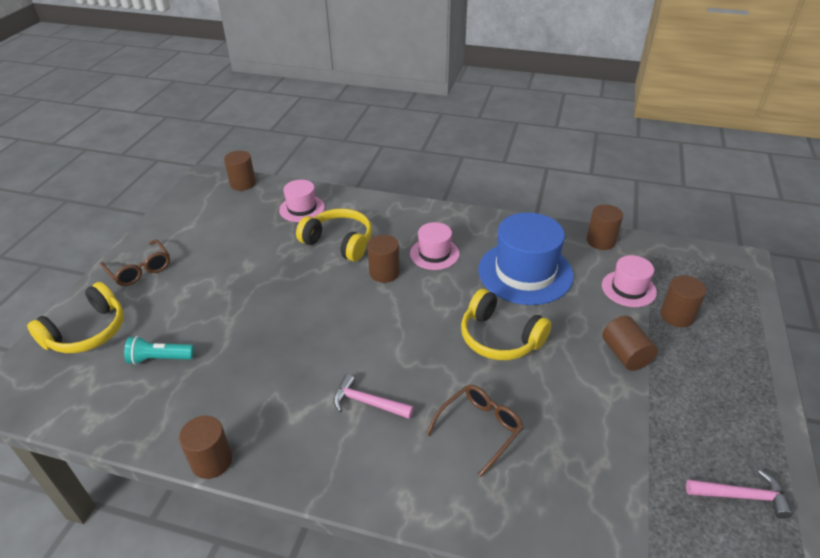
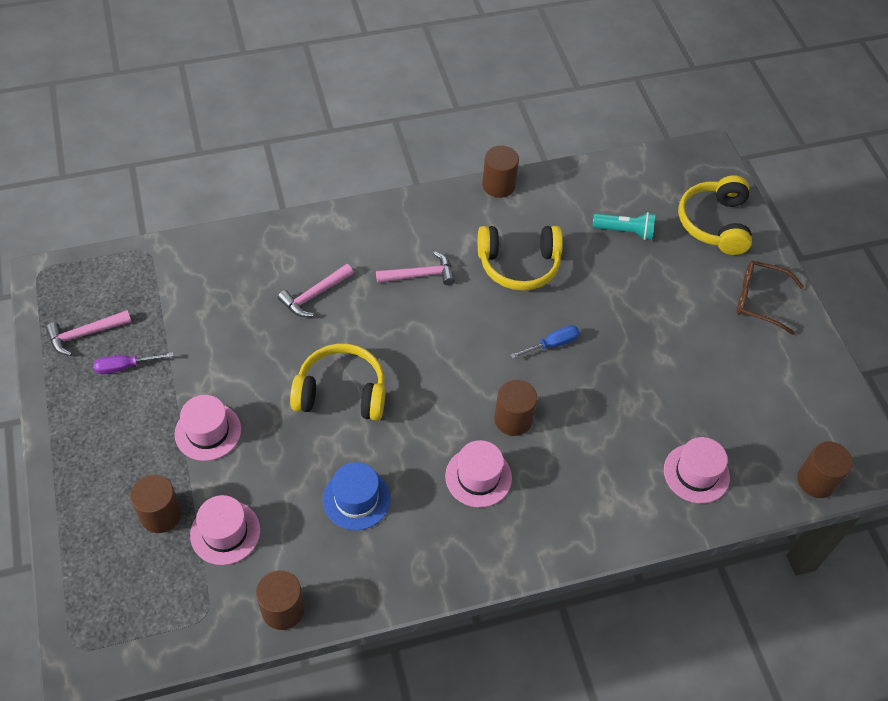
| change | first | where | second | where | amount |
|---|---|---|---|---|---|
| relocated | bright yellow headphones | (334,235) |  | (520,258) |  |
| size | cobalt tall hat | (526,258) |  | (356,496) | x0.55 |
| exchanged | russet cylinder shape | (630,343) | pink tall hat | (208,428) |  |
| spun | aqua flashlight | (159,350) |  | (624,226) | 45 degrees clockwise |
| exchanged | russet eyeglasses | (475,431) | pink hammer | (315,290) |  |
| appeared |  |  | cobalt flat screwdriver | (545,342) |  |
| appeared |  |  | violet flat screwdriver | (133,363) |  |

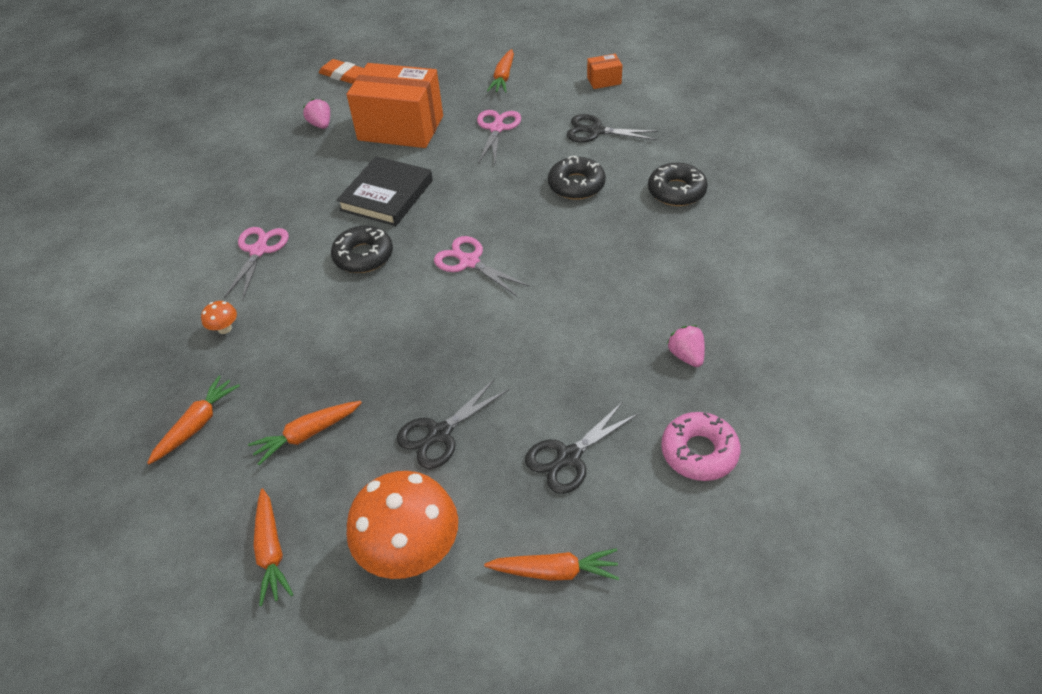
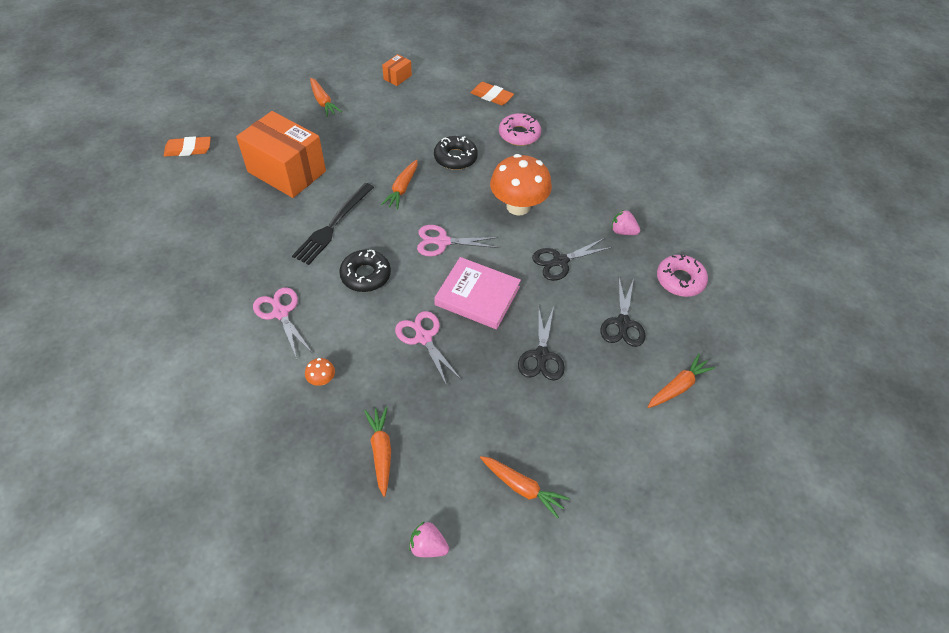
| change | first | where | second | where | amount |
|---|---|---|---|---|---|
| spun | orange-coloured package | (395,105) |  | (281,154) | 60 degrees clockwise |
| relocated | pink toy strawberry | (316,114) |  | (429,539) |  |
| relocated | pink shears | (499,137) |  | (428,348) |  |
| relocated | black shears | (612,128) |  | (572,259) |  |
| exchanged | black hardcover | (384,191) | black fork | (333,224) |  |
| colour | black donut | (678,184) | pink donut | (520,129) |  |
| relocated | orange-coloured root vegetable | (305,433) |  | (399,185) |  |
| relocated | orange-coloured fungus | (402,525) |  | (521,184) |  |
| appeared |  |  | orange-coloured eraser | (492,93) |  |
| appeared |  |  | pink hardcover | (477,293) |  |

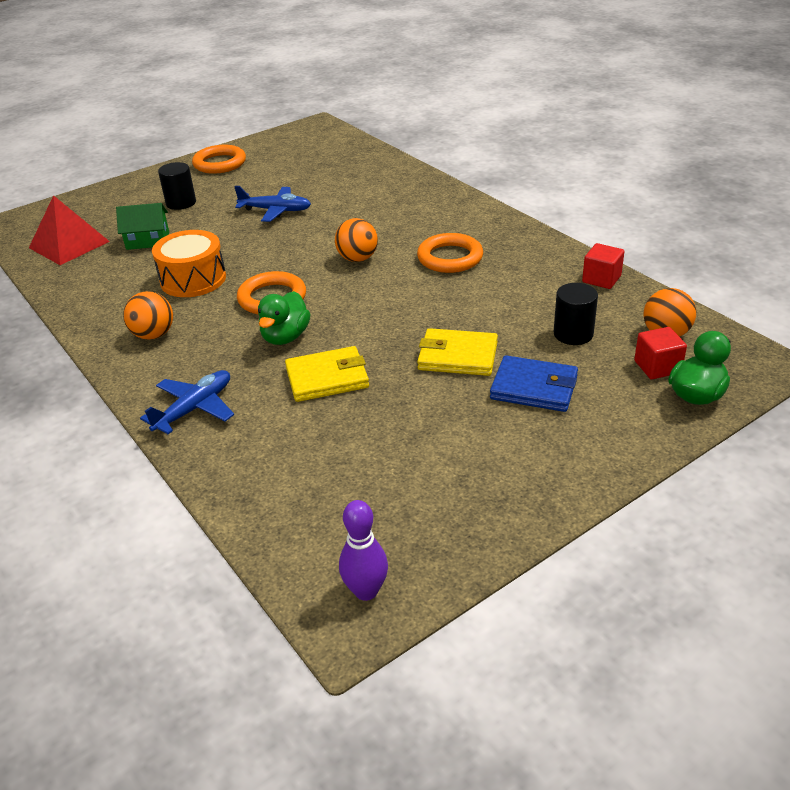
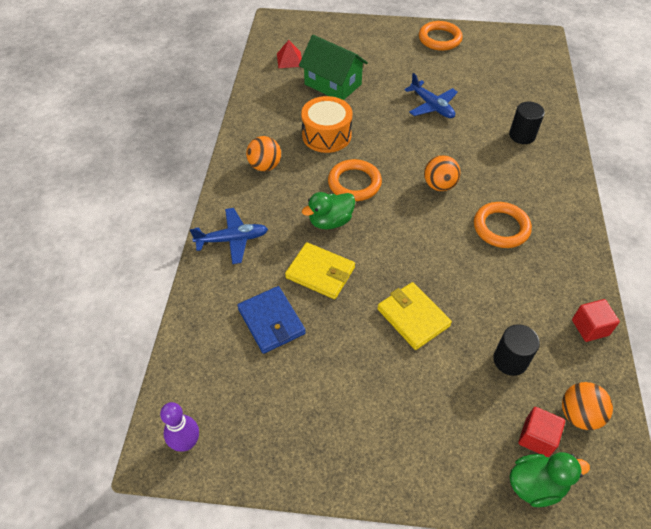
| change | first | where | second | where | amount |
|---|---|---|---|---|---|
| relocated | black cylinder shape | (177,186) |  | (527,123) |  |
| size | scarlet pyramid | (69,230) |  | (289,54) | x0.58 |
| size | emerald house | (142,226) |  | (333,67) | x1.54 |
| relocated | cobalt card wallet | (534,383) |  | (271,320) |  |

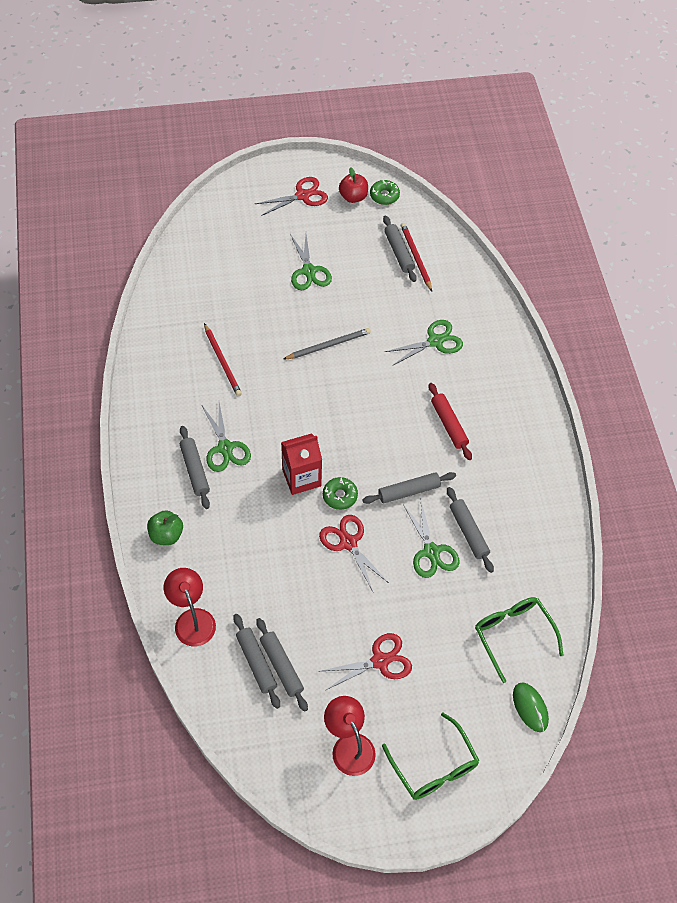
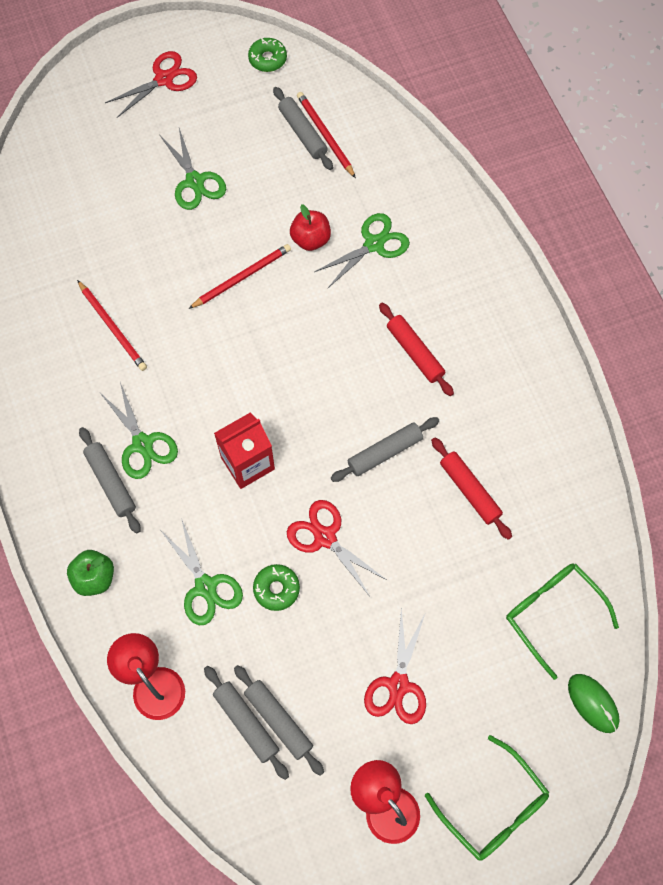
| change | first | where | second | where | amount |
|---|---|---|---|---|---|
| relocated | scarlet apple fruit | (353,185) |  | (310,227) |  |
| colour | grey wooden pencil | (327,343) | scarlet wooden pencil | (239,276) |  |
| relocated | emerald donut | (340,493) |  | (276,587) |  |
| colour | grey rolling pin | (470,530) | scarlet rolling pin | (471,488) |  |
| relocated | emerald shears | (431,539) |  | (202,571) |  |
| spun | scarlet shears | (365,661) |  | (395,666) | 135 degrees clockwise |

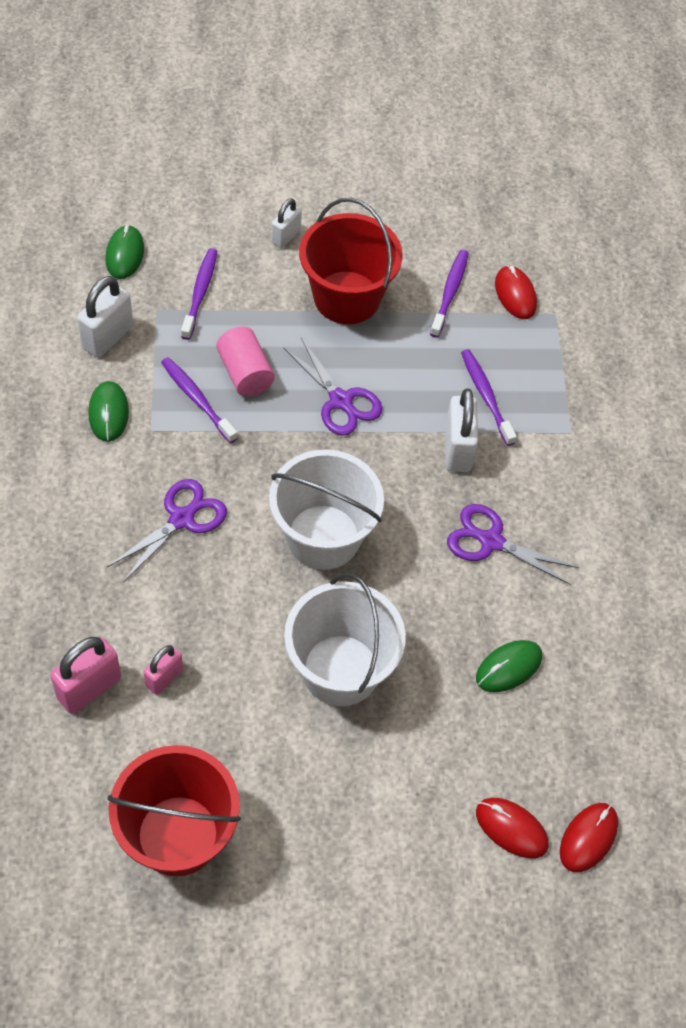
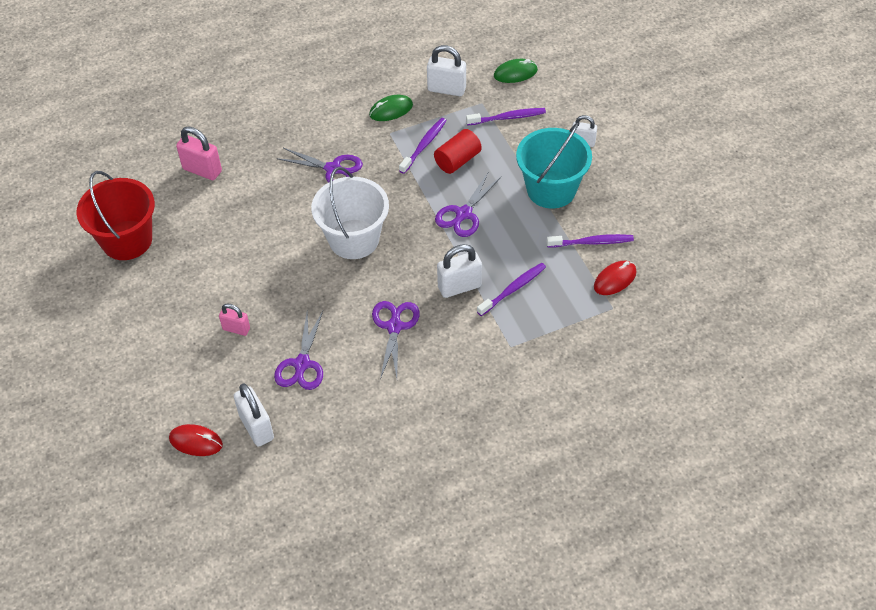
| change | first | where | second | where | amount |
|---|---|---|---|---|---|
| colour | scarlet pail | (351,261) | aqua pail | (554,166) |  |
| colour | pink cylinder shape | (245,361) | scarlet cylinder shape | (458,151) |  |
| missing | pure white pail | (345,639) |  |  |  |
| exchanged | emerald mouse | (509,666) | violet shears | (298,350) |  |
| relocated | pink small lock | (163,670) |  | (234,319) |  |
| missing | scarlet mouse | (512,828) |  |  |  |
| appeared |  |  | pure white small lock | (254,415) |  |

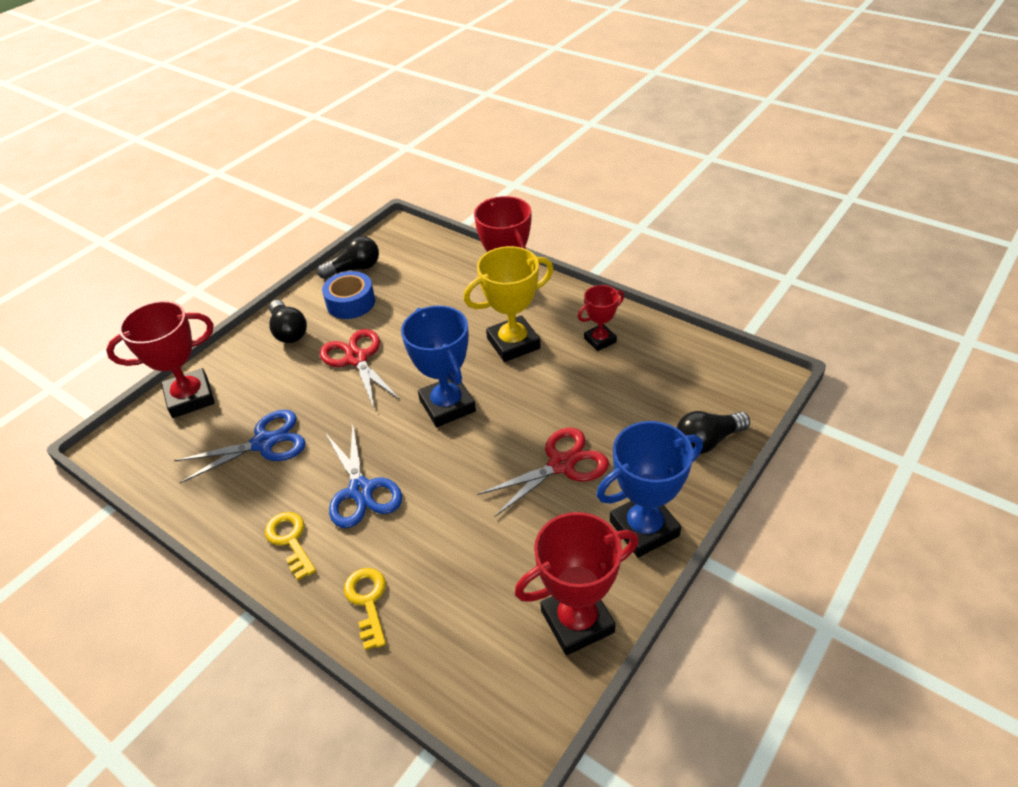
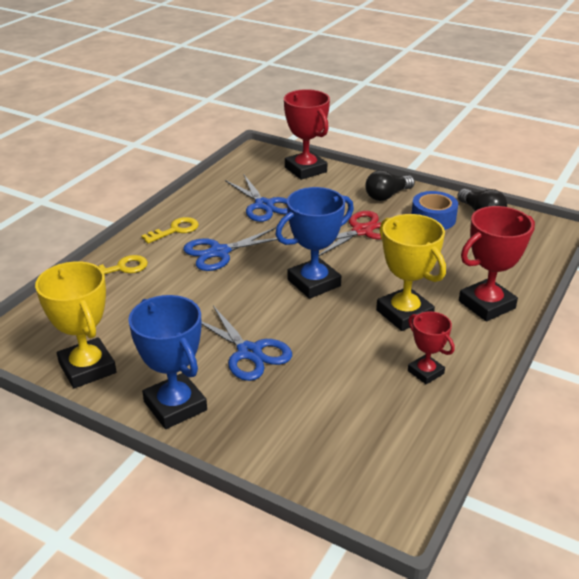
| change | first | where | second | where | amount |
|---|---|---|---|---|---|
| missing | black light bulb | (713,432) |  |  |  |
| colour | scarlet shears | (543,472) | cobalt shears | (246,343) |  |
| colour | scarlet trophy | (577,584) | bright yellow trophy | (75,324) |  |

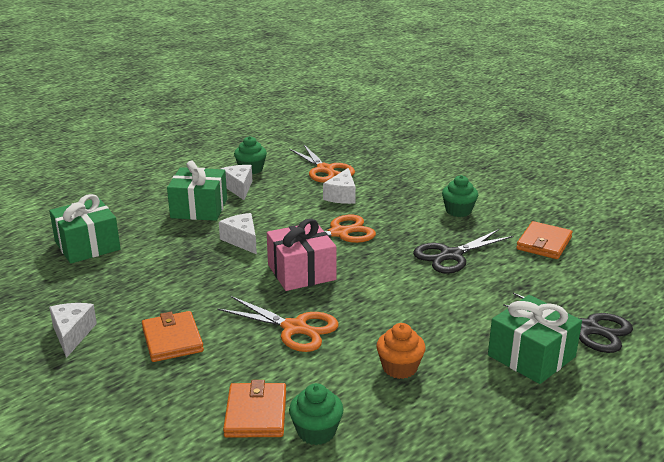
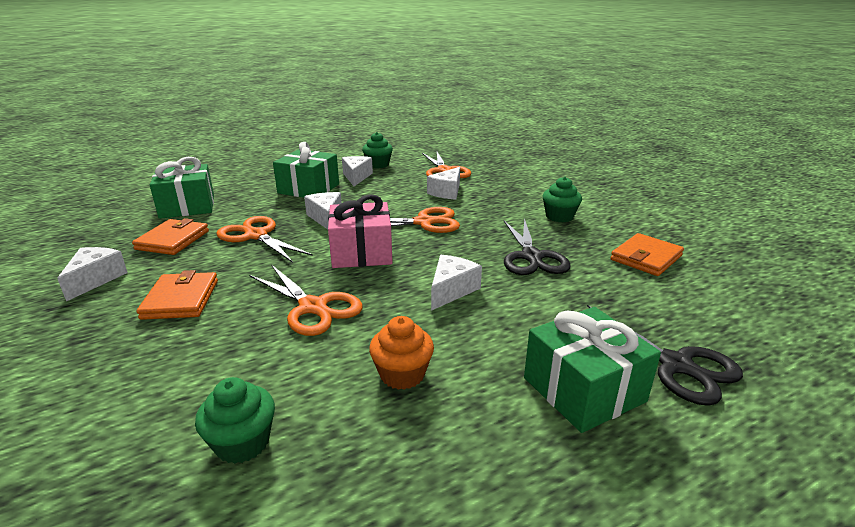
| change | first | where | second | where | amount |
|---|---|---|---|---|---|
| spun | black shears | (463,251) |  | (537,246) | 75 degrees counterclockwise |
| relocated | orange-coloured card wallet | (254,409) |  | (170,236) |  |
| appeared |  |  | orange-coloured shears | (264,239) |  |
| appeared |  |  | pure white cheese wedge | (456,283) |  |

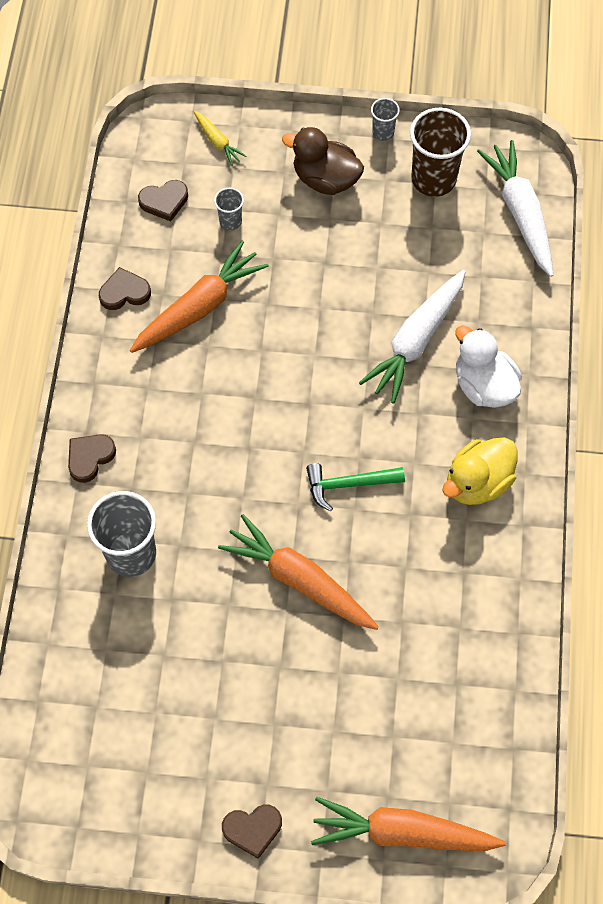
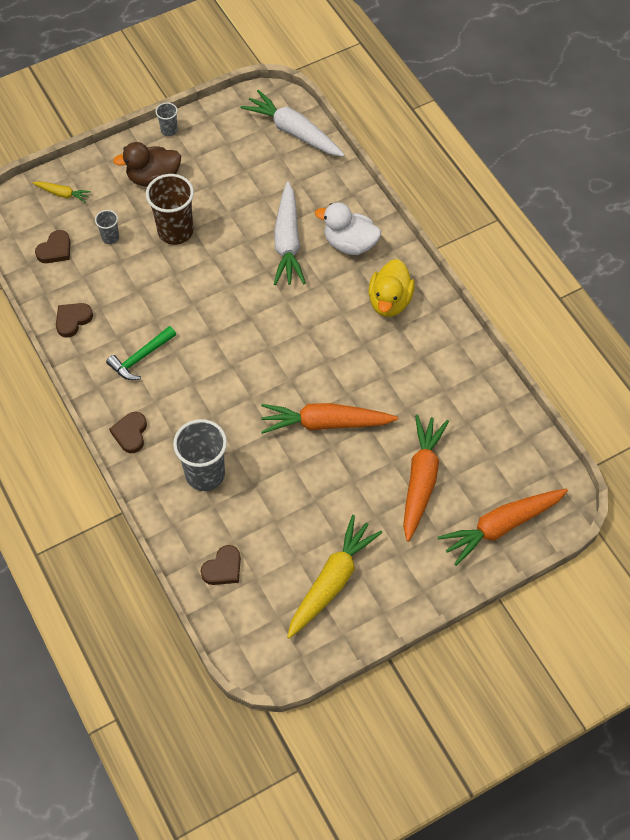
| change | first | where | second | where | amount |
|---|---|---|---|---|---|
| relocated | russet beaker | (440,152) |  | (170,209) |  |
| relocated | orange-coloured root vegetable | (199,297) |  | (426,478) |  |
| relocated | emerald hammer | (355,487) |  | (141,353) |  |
| relocated | russet heart shape | (252,831) |  | (221,565) |  |
| appeared |  |  | bright yellow root vegetable | (334,577) |  |

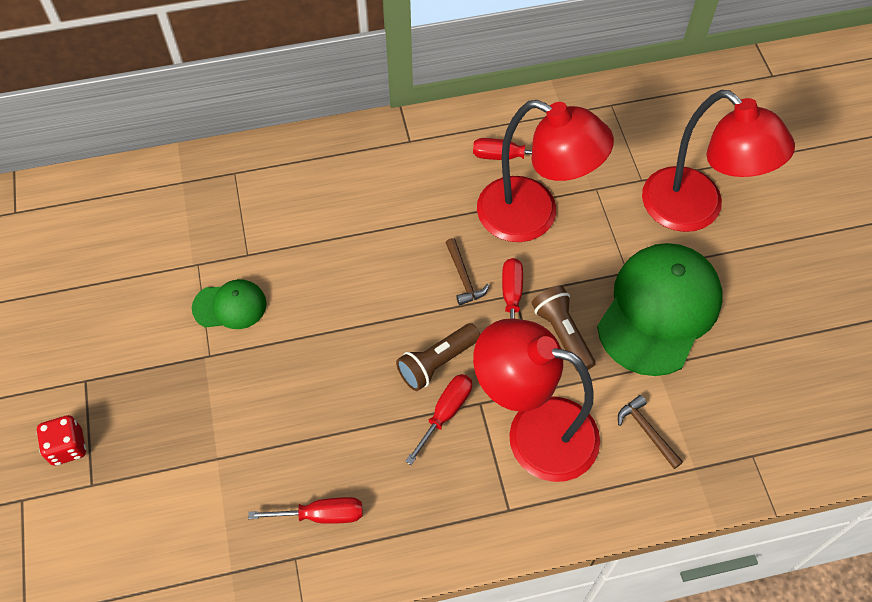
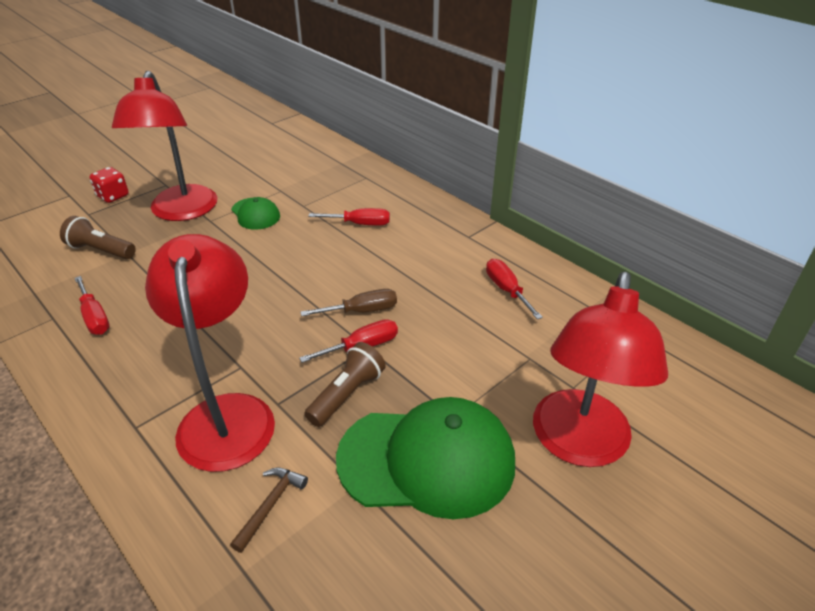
| change | first | where | second | where | amount |
|---|---|---|---|---|---|
| relocated | scarlet desk lamp | (545,171) |  | (164,146) |  |
| exchanged | russet hammer | (467,271) | russet flat screwdriver | (349,302) |  |
| relocated | russet flashlight | (438,357) |  | (98,237) |  |
| relocated | scarlet flat screwdriver | (438,419) |  | (349,217) |  |

